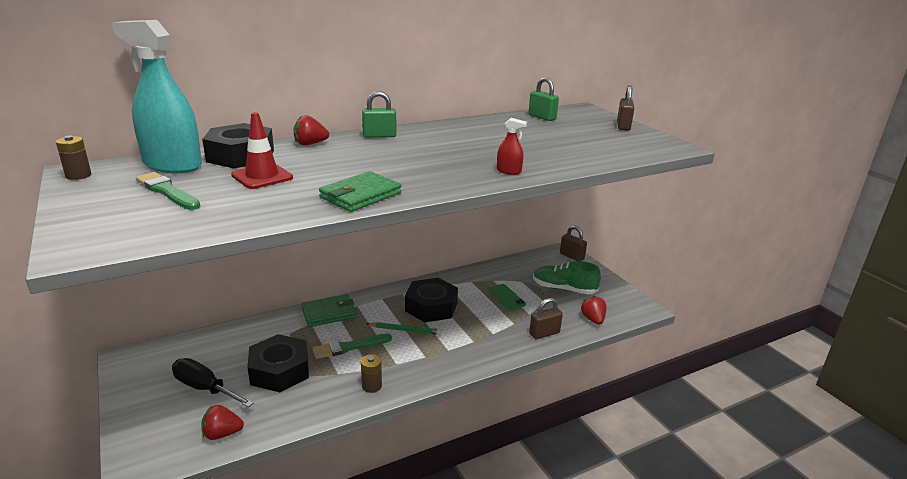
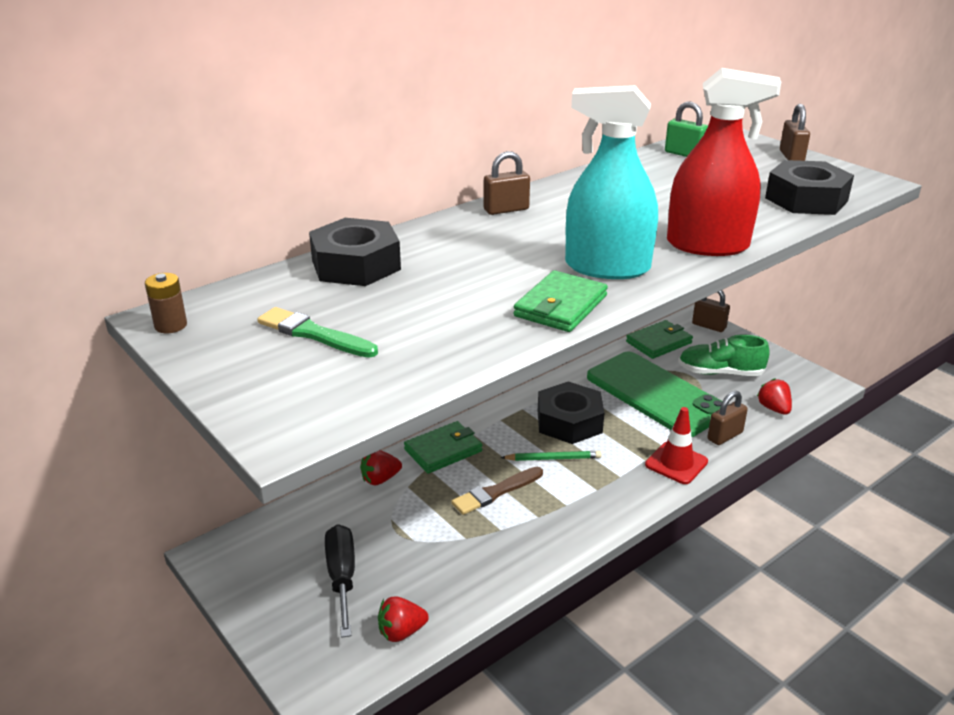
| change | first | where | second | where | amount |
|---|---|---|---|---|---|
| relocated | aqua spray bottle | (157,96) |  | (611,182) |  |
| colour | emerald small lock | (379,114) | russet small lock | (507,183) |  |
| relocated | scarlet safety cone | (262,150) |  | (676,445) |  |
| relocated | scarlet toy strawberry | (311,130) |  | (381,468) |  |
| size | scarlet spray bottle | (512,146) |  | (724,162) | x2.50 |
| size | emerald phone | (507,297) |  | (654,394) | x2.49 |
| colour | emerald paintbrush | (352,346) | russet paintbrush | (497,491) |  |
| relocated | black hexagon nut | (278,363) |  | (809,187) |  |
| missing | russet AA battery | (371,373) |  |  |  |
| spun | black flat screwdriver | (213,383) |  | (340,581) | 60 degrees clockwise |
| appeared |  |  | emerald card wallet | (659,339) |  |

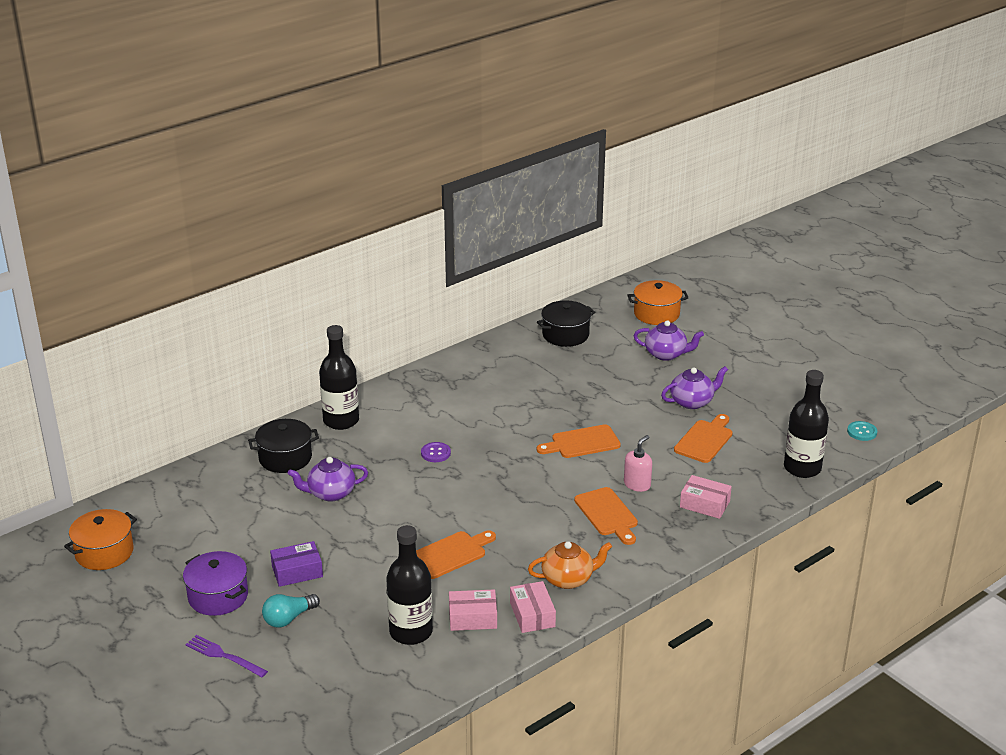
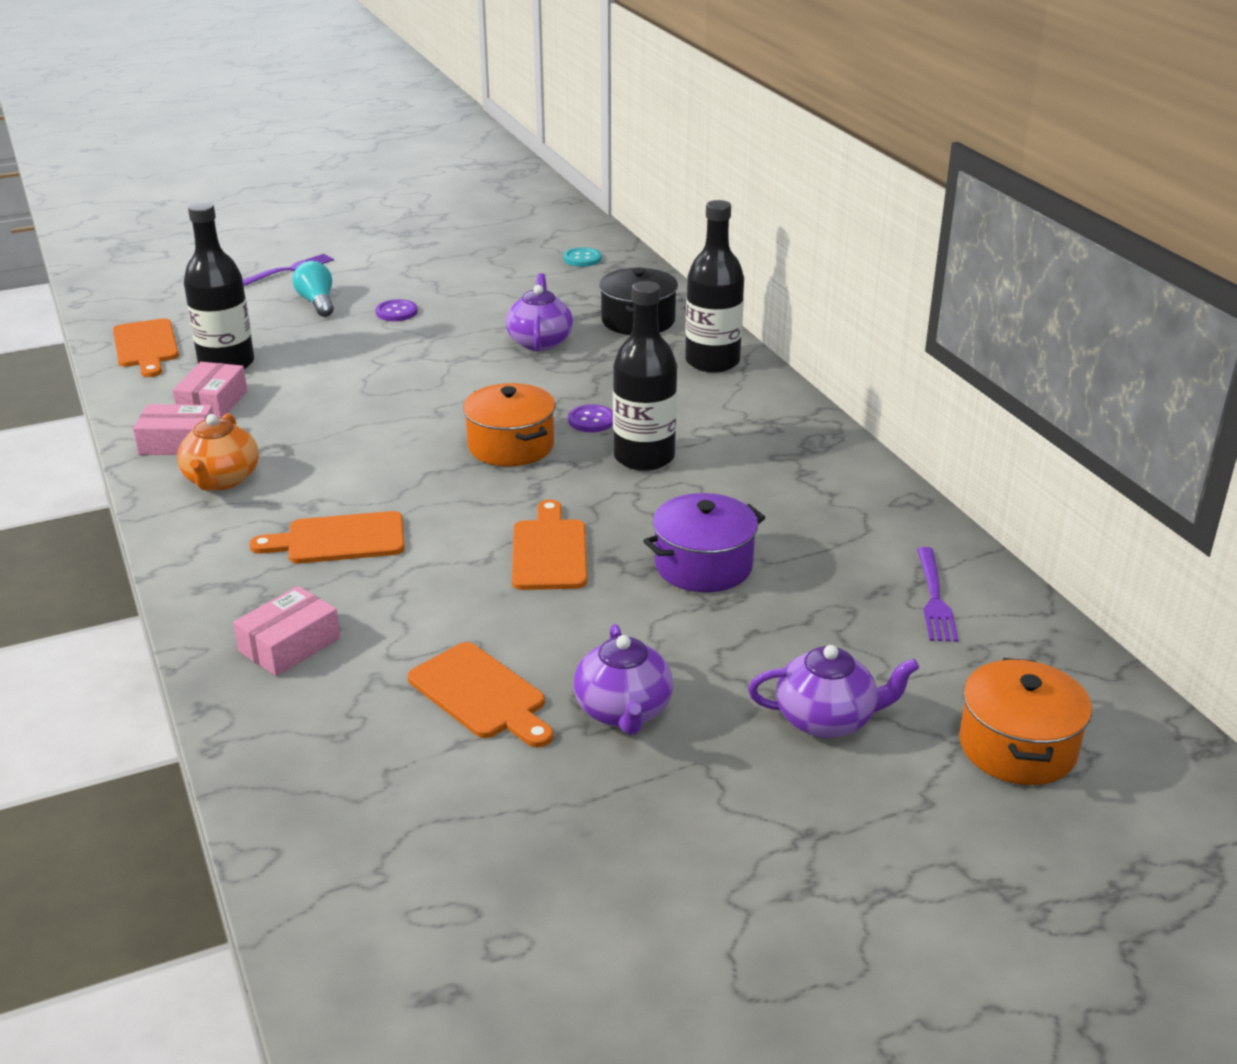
| change | first | where | second | where | amount |
|---|---|---|---|---|---|
| exchanged | black pot | (566,323) | violet fork | (937,594) |  |
| spun | violet china teapot | (669,340) |  | (833,691) | 120 degrees counterclockwise |
| relocated | black drink bottle | (806,424) |  | (645,376) |  |
| relocated | aqua shirt button | (862,431) |  | (582,257) |  |
| missing | pink soap dispenser | (638,463) |  |  |  |
| relocated | orange-coloured pot | (100,539) |  | (509,424) |  |
| relocated | orange-coloured cutting board | (456,554) |  | (146,347) |  |
| exchanged | violet package | (296,564) | violet shirt button | (396,310) |  |
| relocated | violet pot | (215,583) |  | (704,542) |  |

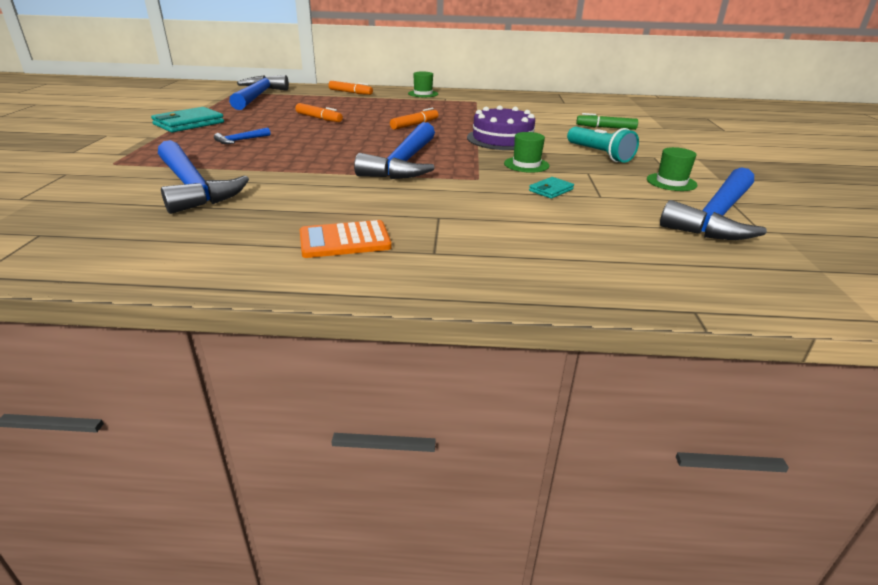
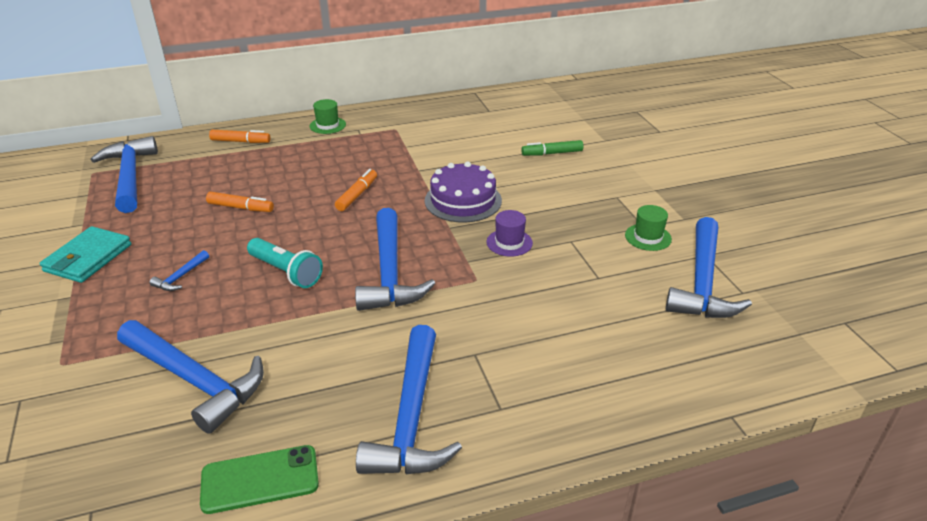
| change | first | where | second | where | amount |
|---|---|---|---|---|---|
| relocated | aqua flashlight | (603,145) |  | (285,263) |  |
| colour | emerald tall hat | (526,152) | violet tall hat | (509,233) |  |
| missing | aqua card wallet | (551,188) |  |  |  |
| exchanged | orange-coloured pocket calculator | (346,239) | cobalt hammer | (409,399) |  |
| appeared |  |  | emerald phone | (259,479) |  |

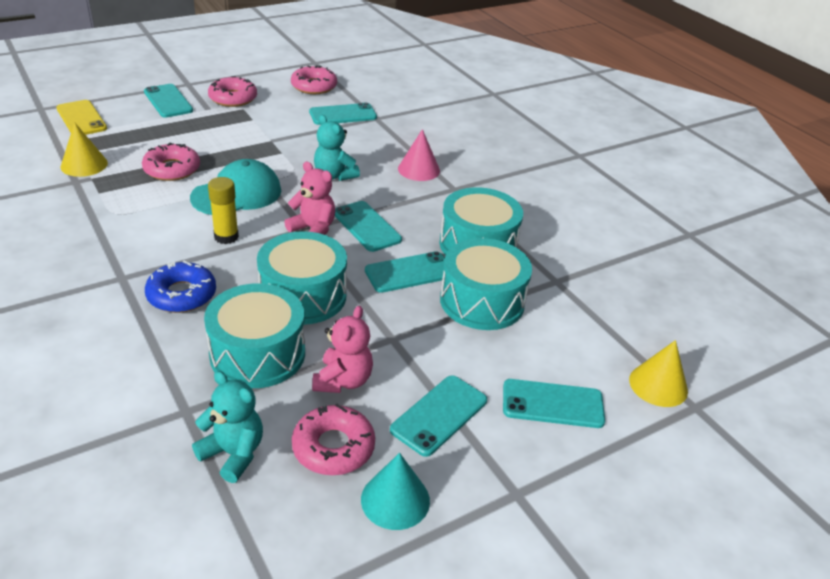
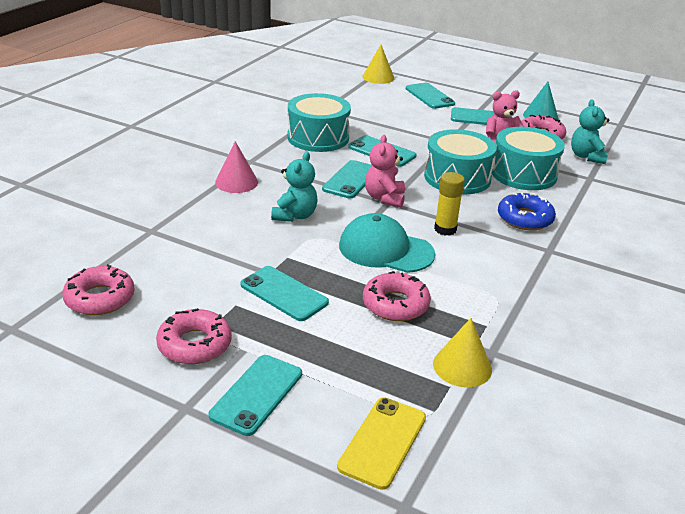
| change | first | where | second | where | amount |
|---|---|---|---|---|---|
| relocated | aqua phone | (343,114) |  | (284,293) |  |
| missing | aqua snare drum | (486,284) |  |  |  |

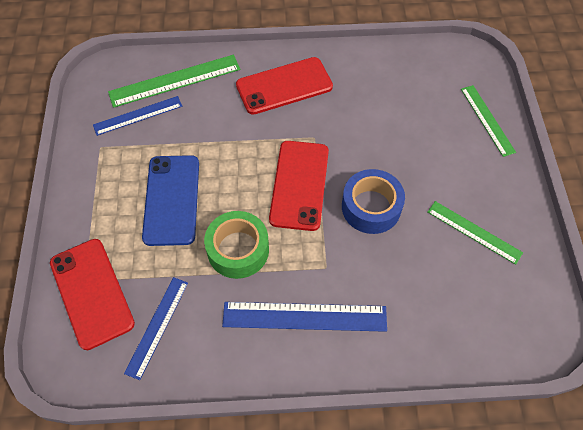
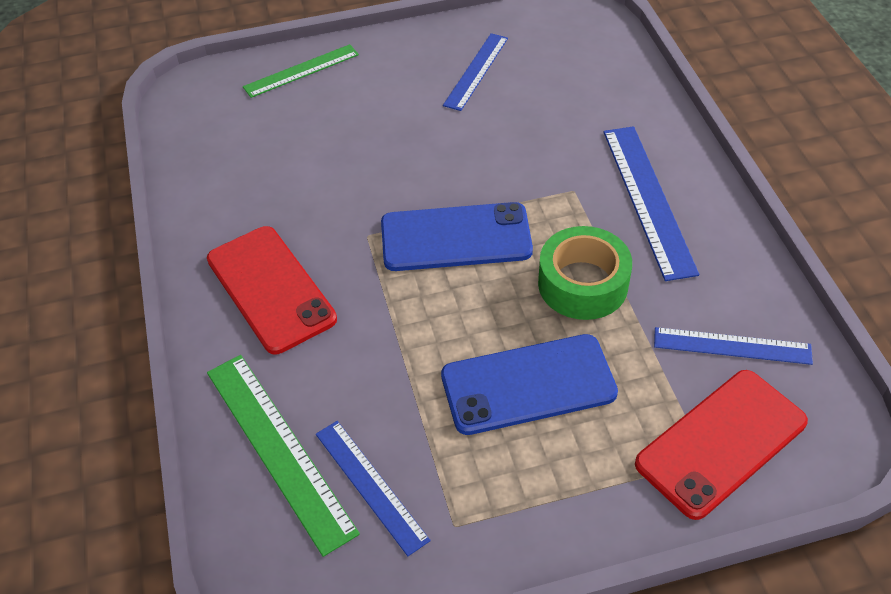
| change | first | where | second | where | amount |
|---|---|---|---|---|---|
| colour | scarlet phone | (299,186) | cobalt phone | (457,236) |  |
| missing | cobalt roll of tape | (373,201) |  |  |  |
| colour | emerald measuring stick | (475,233) | cobalt measuring stick | (475,72) |  |

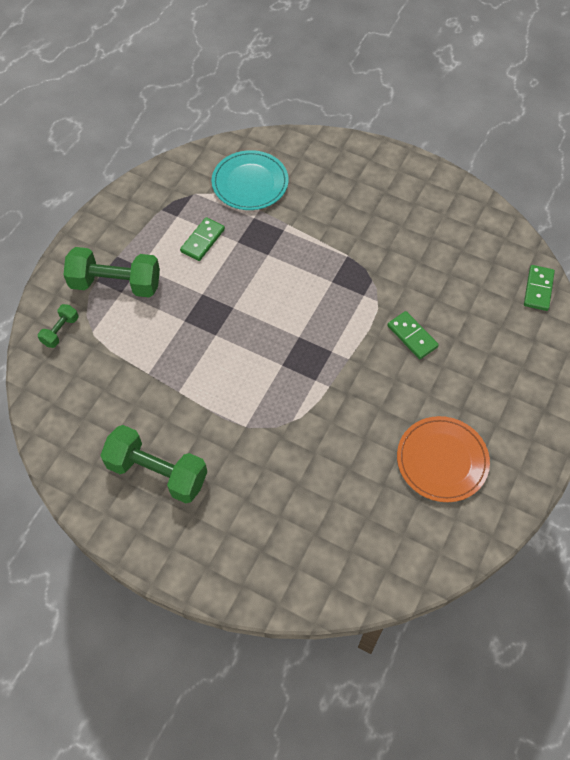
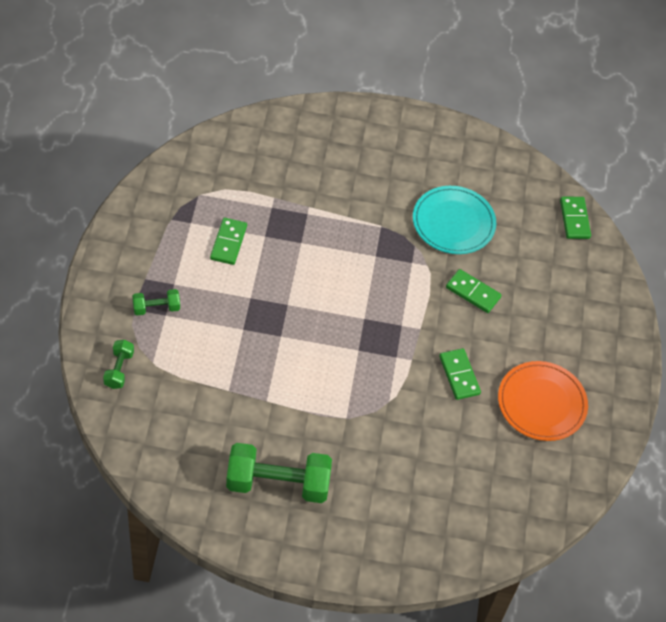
| change | first | where | second | where | amount |
|---|---|---|---|---|---|
| relocated | aqua flat dish | (249,180) |  | (454,220) |  |
| size | emerald free weight | (112,272) |  | (156,302) | x0.49 |
| appeared |  |  | emerald domino | (460,374) |  |

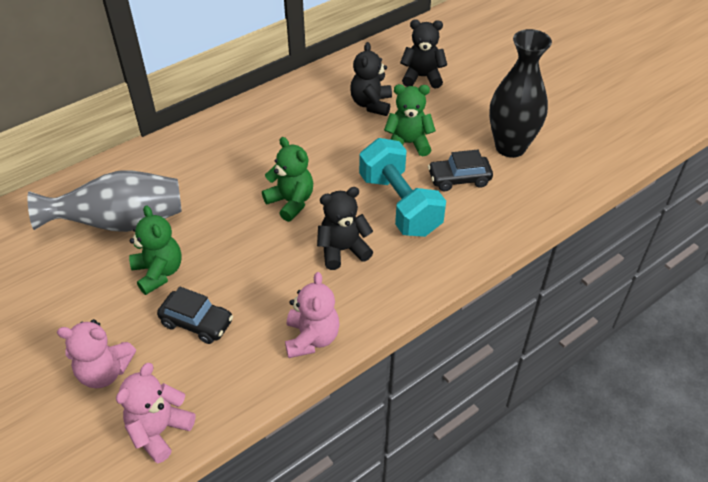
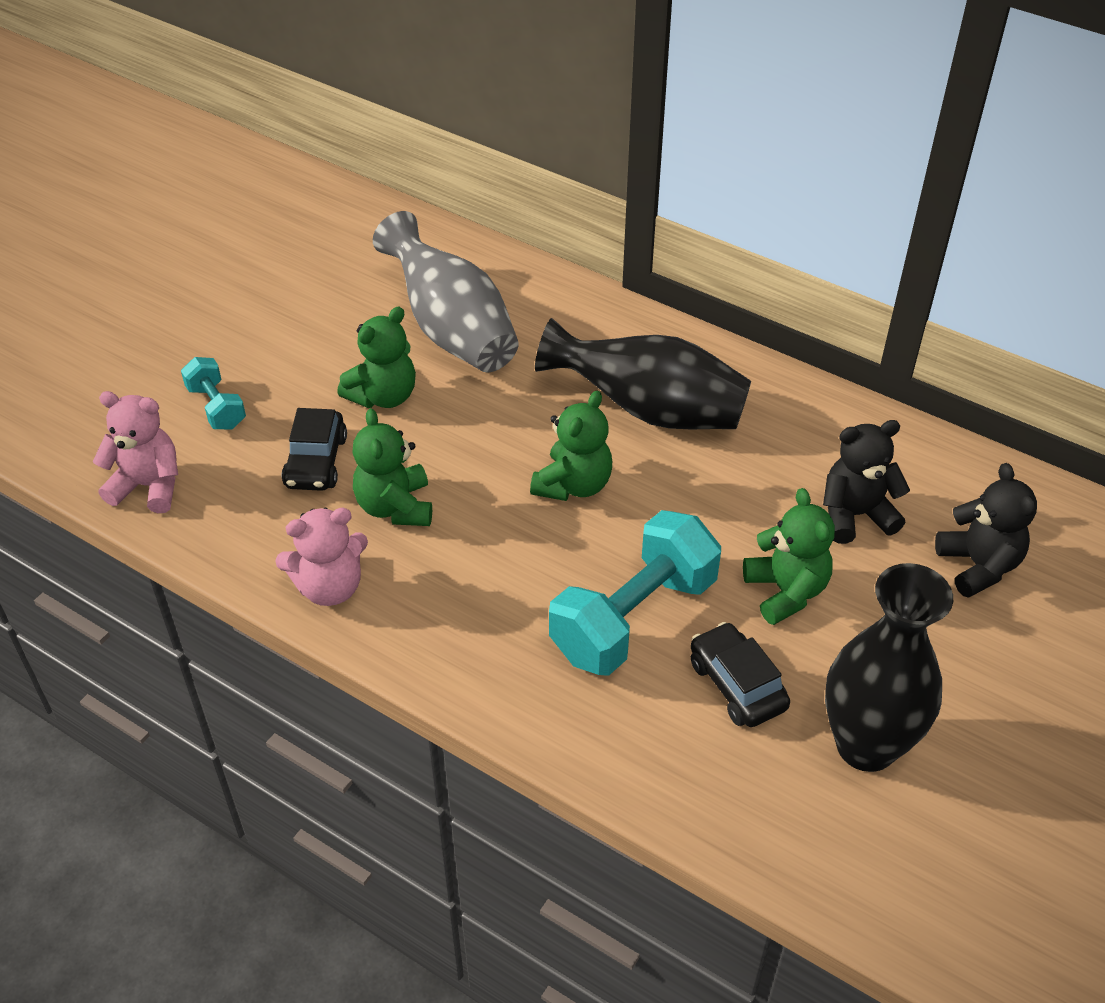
| change | first | where | second | where | amount |
|---|---|---|---|---|---|
| missing | black teddy bear | (345,228) |  |  |  |
| exchanged | pink teddy bear | (96,353) | aqua free weight | (213,393) |  |
| appeared |  |  | black tall vase | (643,373) |  |
| appeared |  |  | emerald teddy bear | (392,467) |  |

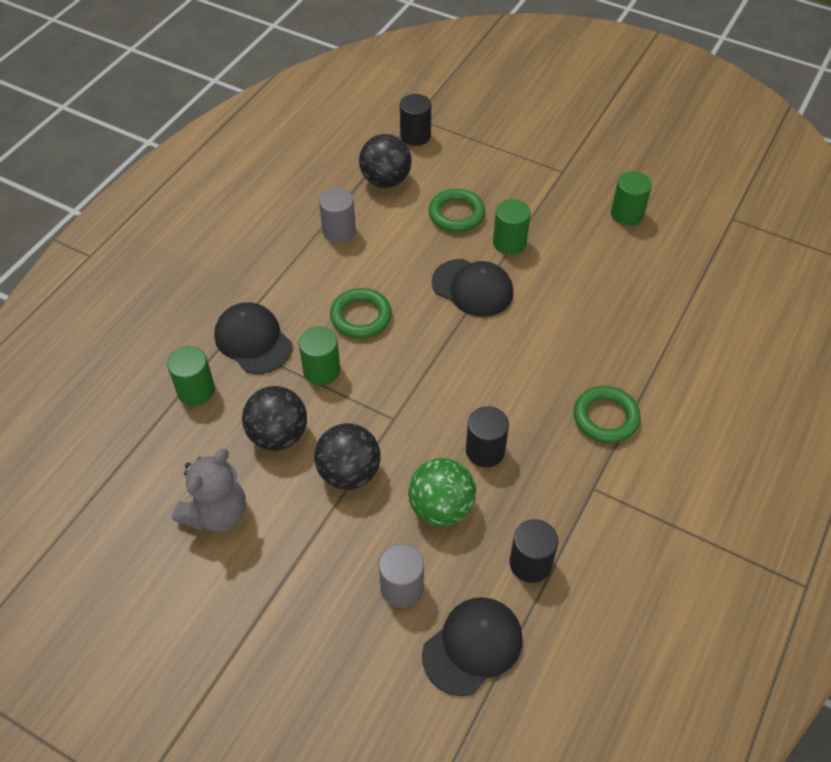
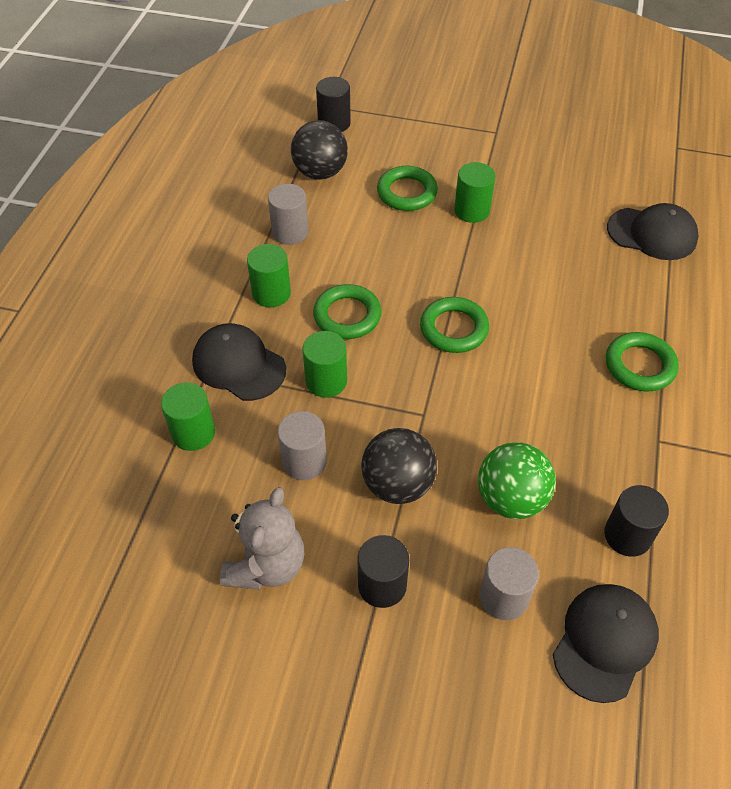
| change | first | where | second | where | amount |
|---|---|---|---|---|---|
| relocated | emerald cylinder shape | (631,198) |  | (269,276) |  |
| relocated | black cap | (473,288) |  | (653,231) |  |
| exchanged | black ball | (274,418) | grey cylinder shape | (302,445) |  |
| relocated | black cylinder shape | (487,436) |  | (383,571) |  |
| appeared |  |  | emerald ring | (454,325) |  |

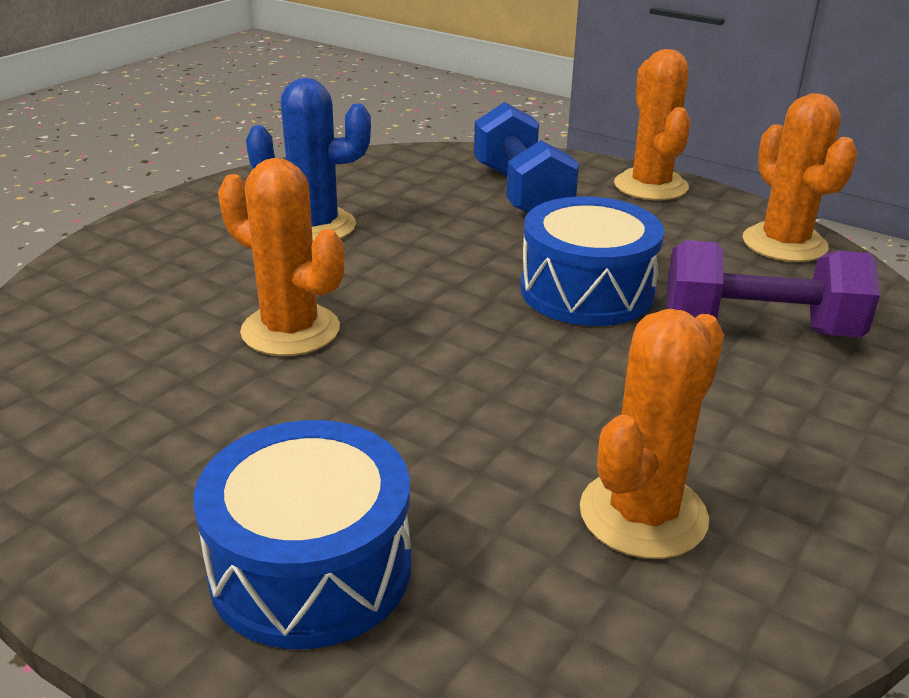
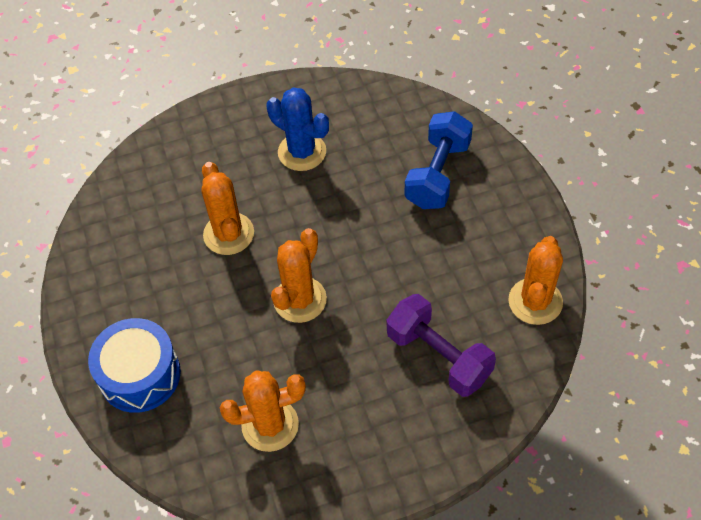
| change | first | where | second | where | amount |
|---|---|---|---|---|---|
| relocated | orange-coloured cactus | (652,124) |  | (299,275) |  |
| missing | cobalt snare drum | (592,261) |  |  |  |

